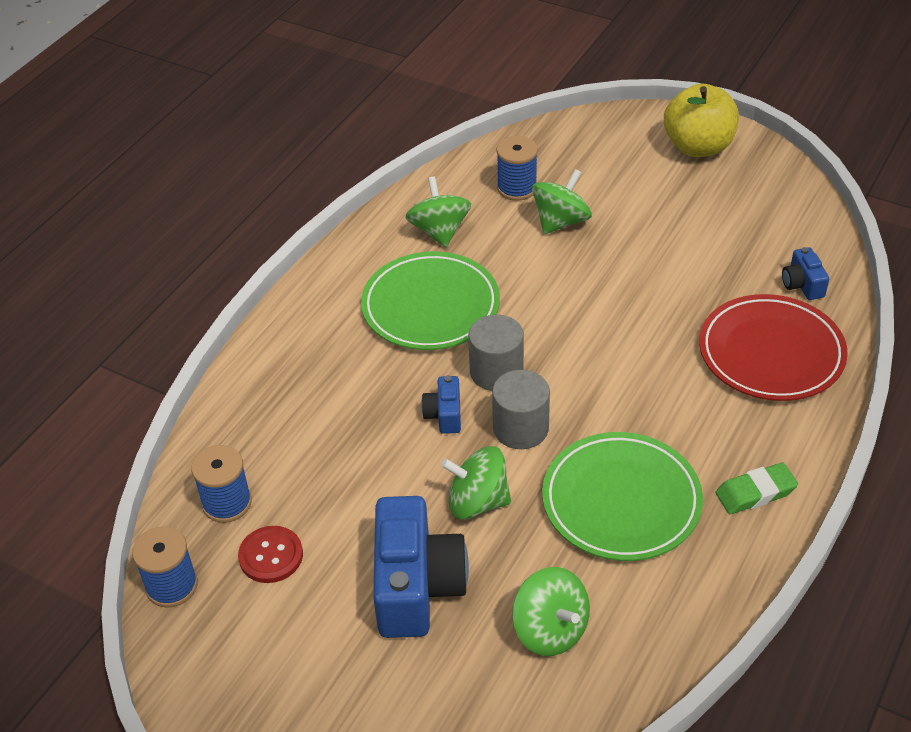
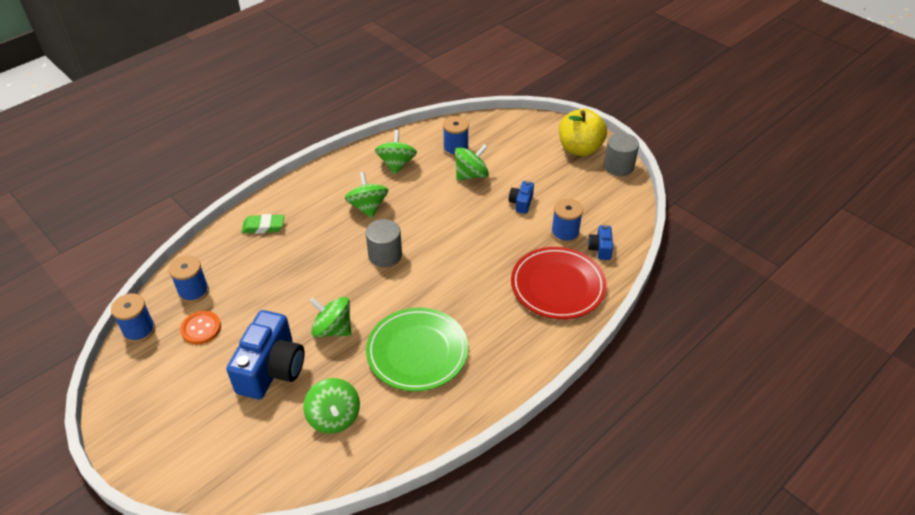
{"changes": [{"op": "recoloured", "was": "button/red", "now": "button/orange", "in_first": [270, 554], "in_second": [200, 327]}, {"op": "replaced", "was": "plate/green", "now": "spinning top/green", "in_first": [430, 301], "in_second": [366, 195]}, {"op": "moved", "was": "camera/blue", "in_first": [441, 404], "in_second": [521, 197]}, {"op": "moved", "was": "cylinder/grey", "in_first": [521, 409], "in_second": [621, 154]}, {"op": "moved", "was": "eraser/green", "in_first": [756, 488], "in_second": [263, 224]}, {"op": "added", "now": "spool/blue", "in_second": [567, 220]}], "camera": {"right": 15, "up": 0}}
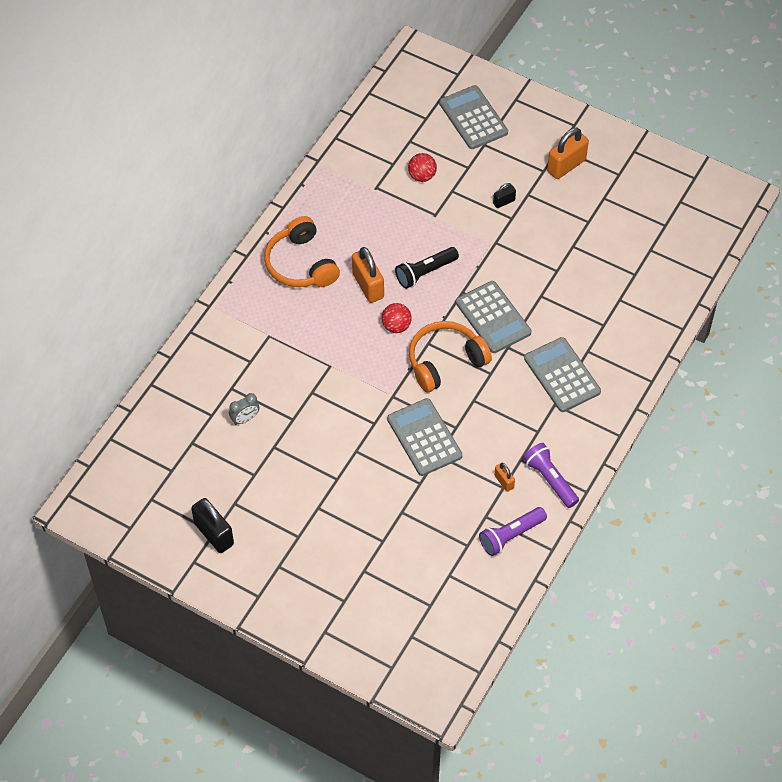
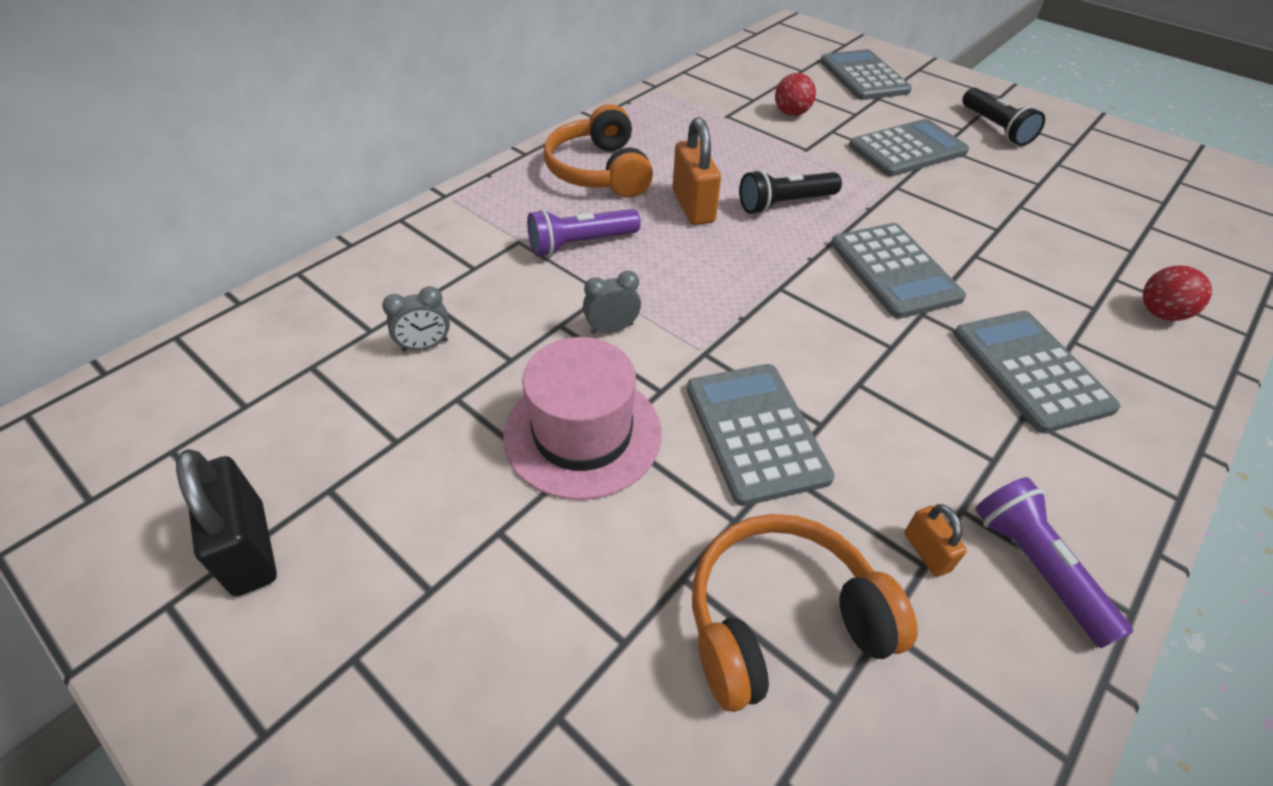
{"changes": [{"op": "moved", "was": "ball/red", "in_first": [397, 318], "in_second": [1177, 293]}, {"op": "moved", "was": "headphones/orange", "in_first": [450, 356], "in_second": [805, 613]}, {"op": "moved", "was": "flashlight/purple", "in_first": [513, 531], "in_second": [584, 233]}, {"op": "replaced", "was": "padlock/black", "now": "calculator/grey", "in_first": [504, 195], "in_second": [909, 148]}, {"op": "replaced", "was": "padlock/orange", "now": "flashlight/black", "in_first": [568, 153], "in_second": [1003, 117]}, {"op": "added", "now": "hat/pink", "in_second": [582, 418]}, {"op": "added", "now": "clock/grey", "in_second": [612, 302]}], "camera": {"right": 10, "up": -10}}
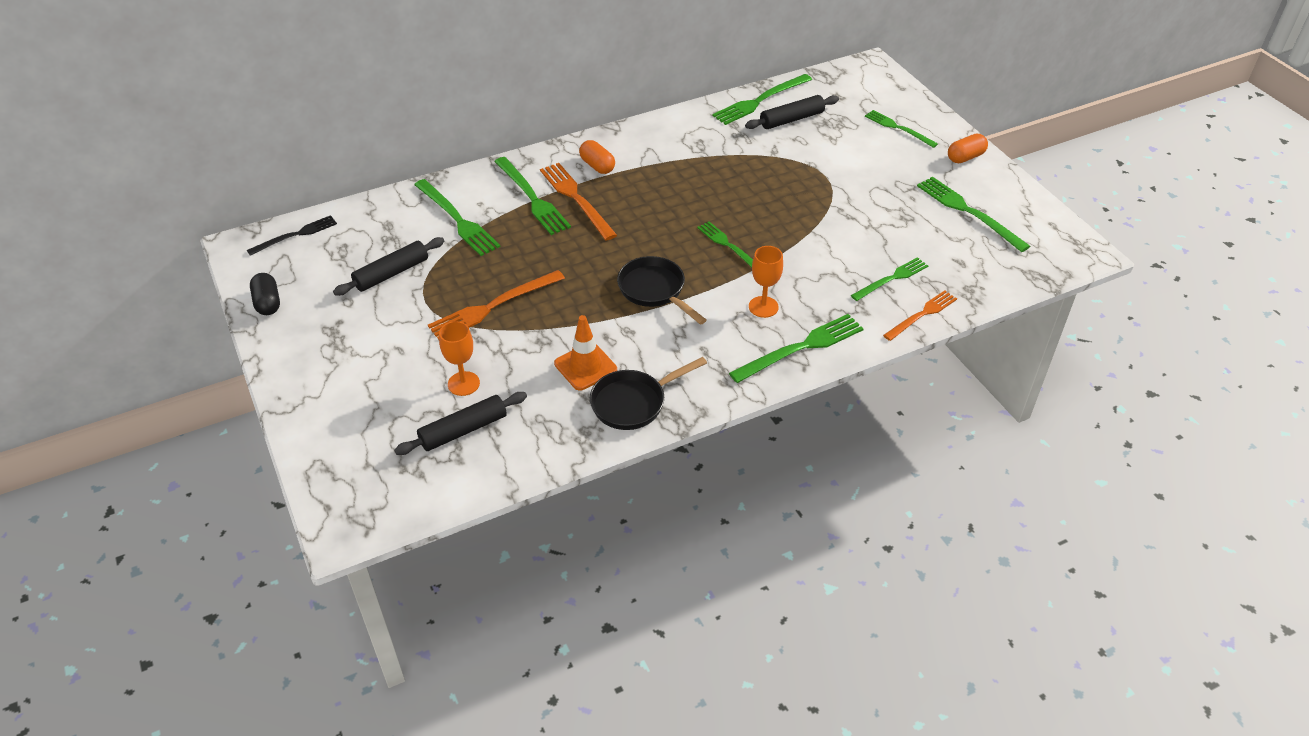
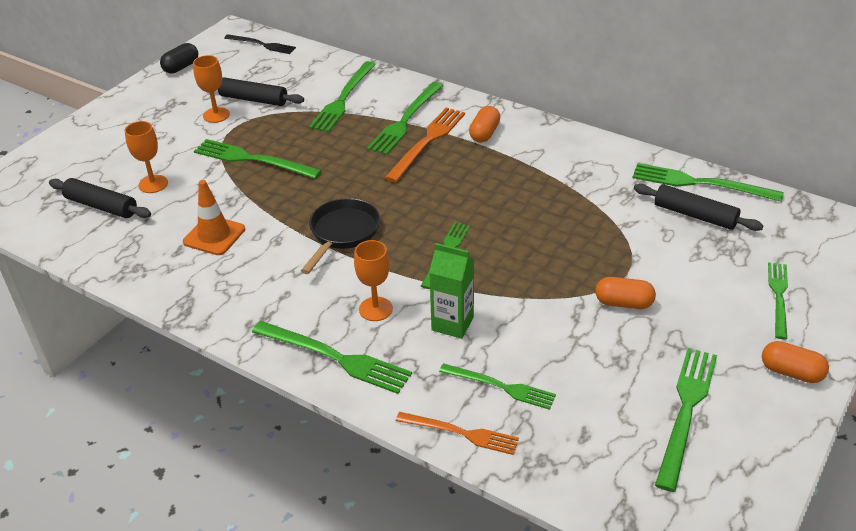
{"changes": [{"op": "recoloured", "was": "fork/orange", "now": "fork/green", "in_first": [496, 305], "in_second": [258, 159]}, {"op": "removed", "was": "pan/black", "in_first": [648, 393]}, {"op": "added", "now": "goblet/orange", "in_second": [211, 89]}, {"op": "added", "now": "carton/green", "in_second": [451, 291]}, {"op": "added", "now": "capsule/orange", "in_second": [625, 293]}], "camera": {"right": 60, "up": -5}}
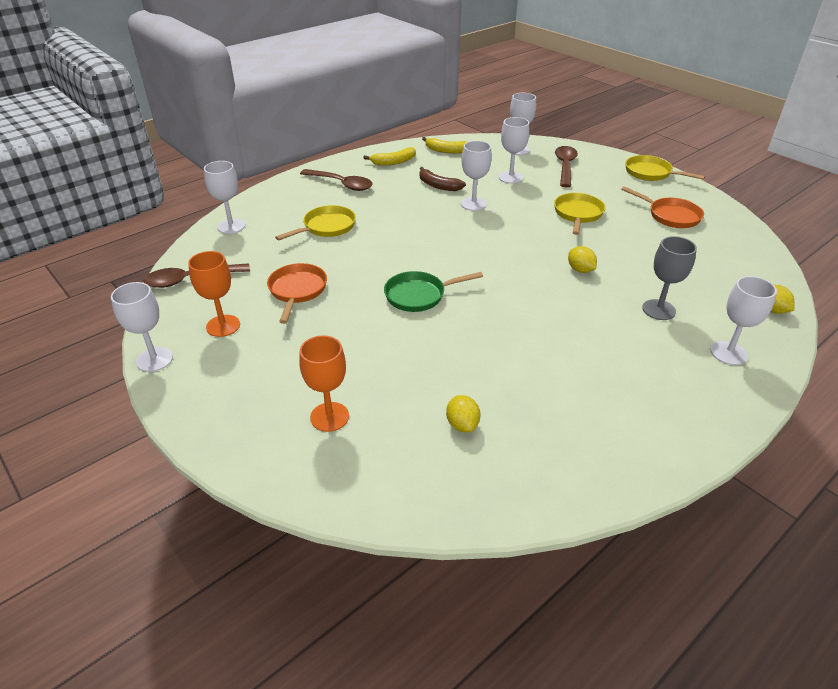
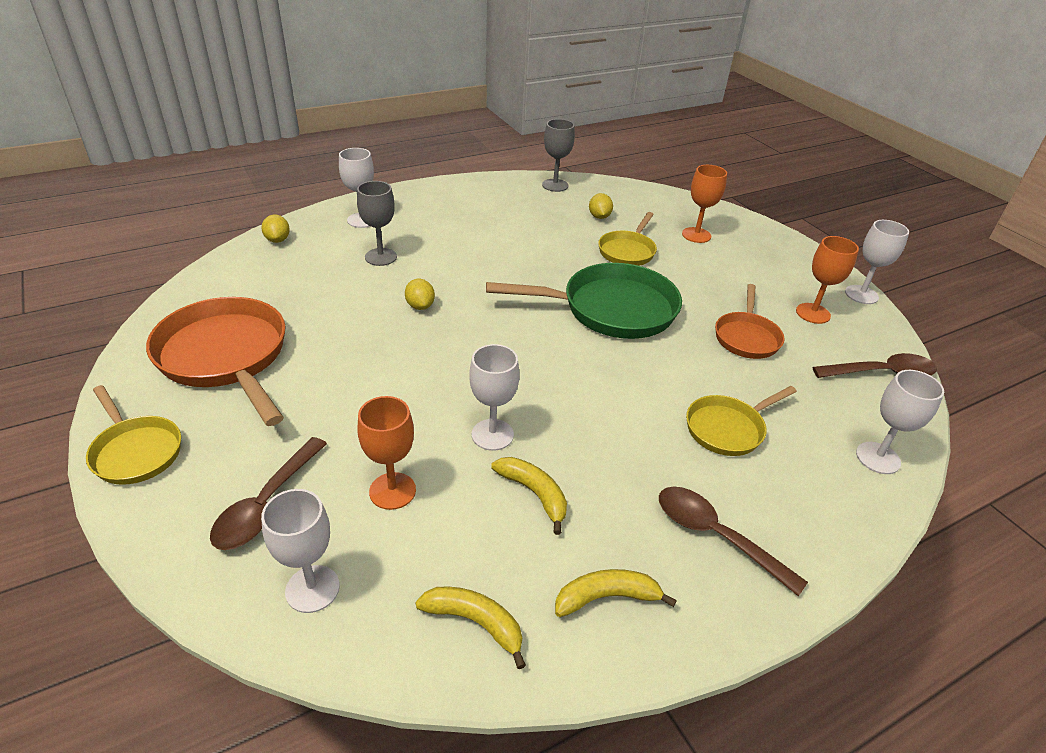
{"changes": [{"op": "resized", "was": "pan/green", "in_first": [433, 291], "in_second": [584, 301], "ratio": 1.76}, {"op": "recoloured", "was": "banana/brown", "now": "banana/yellow", "in_first": [442, 179], "in_second": [529, 496]}, {"op": "recoloured", "was": "goblet/white", "now": "goblet/orange", "in_first": [514, 150], "in_second": [387, 453]}, {"op": "moved", "was": "pan/yellow", "in_first": [580, 214], "in_second": [627, 239]}, {"op": "resized", "was": "pan/orange", "in_first": [662, 207], "in_second": [216, 361], "ratio": 1.76}, {"op": "added", "now": "goblet/grey", "in_second": [558, 155]}], "camera": {"right": -170, "up": 0}}
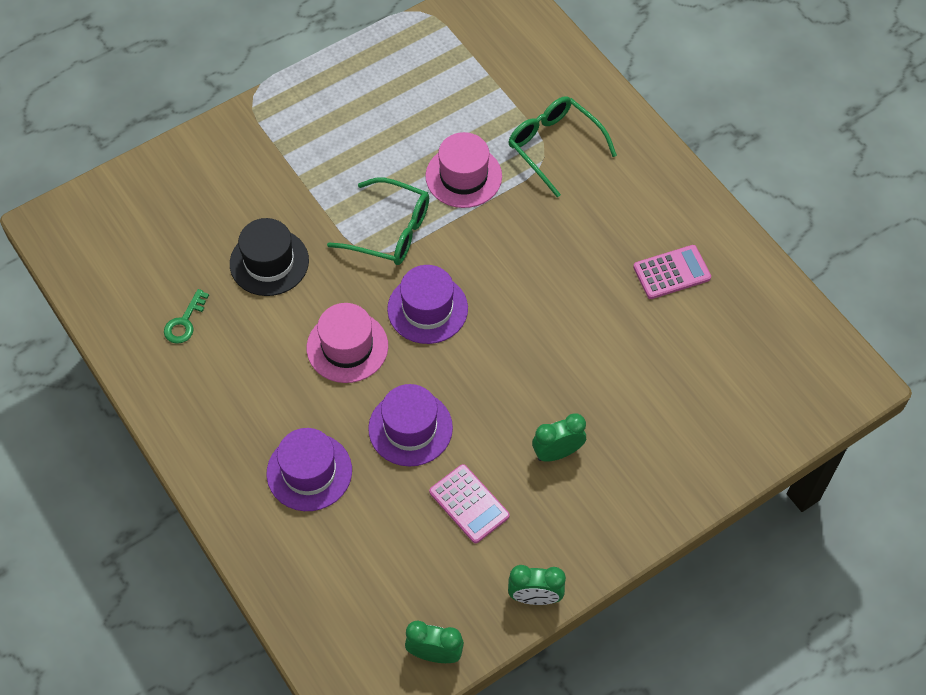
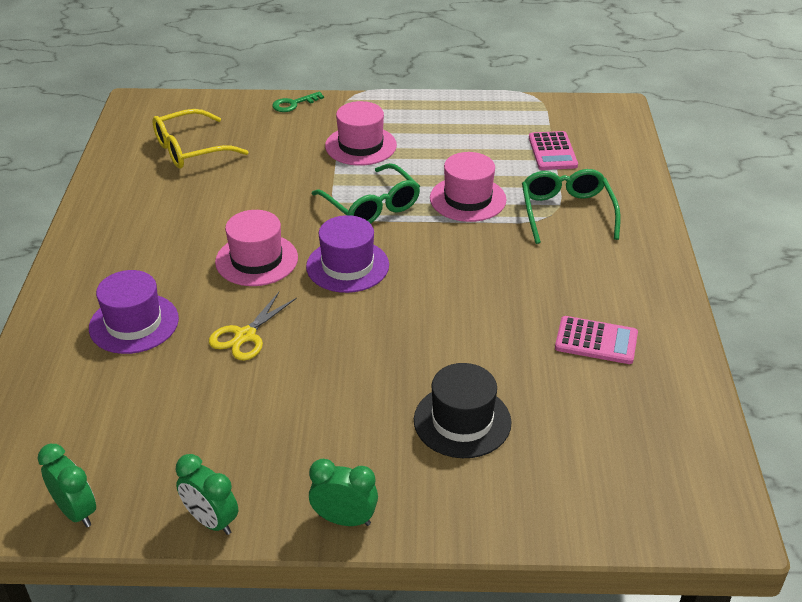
{"changes": [{"op": "moved", "was": "key/green", "in_first": [186, 316], "in_second": [298, 102]}, {"op": "moved", "was": "hat/black", "in_first": [269, 257], "in_second": [463, 410]}, {"op": "replaced", "was": "hat/purple", "now": "scissors/yellow", "in_first": [410, 425], "in_second": [253, 326]}, {"op": "moved", "was": "calculator/pink", "in_first": [469, 503], "in_second": [553, 150]}, {"op": "moved", "was": "clock/green", "in_first": [559, 437], "in_second": [343, 492]}, {"op": "added", "now": "glasses/yellow", "in_second": [200, 139]}, {"op": "added", "now": "hat/pink", "in_second": [361, 133]}], "camera": {"right": 35, "up": -20}}
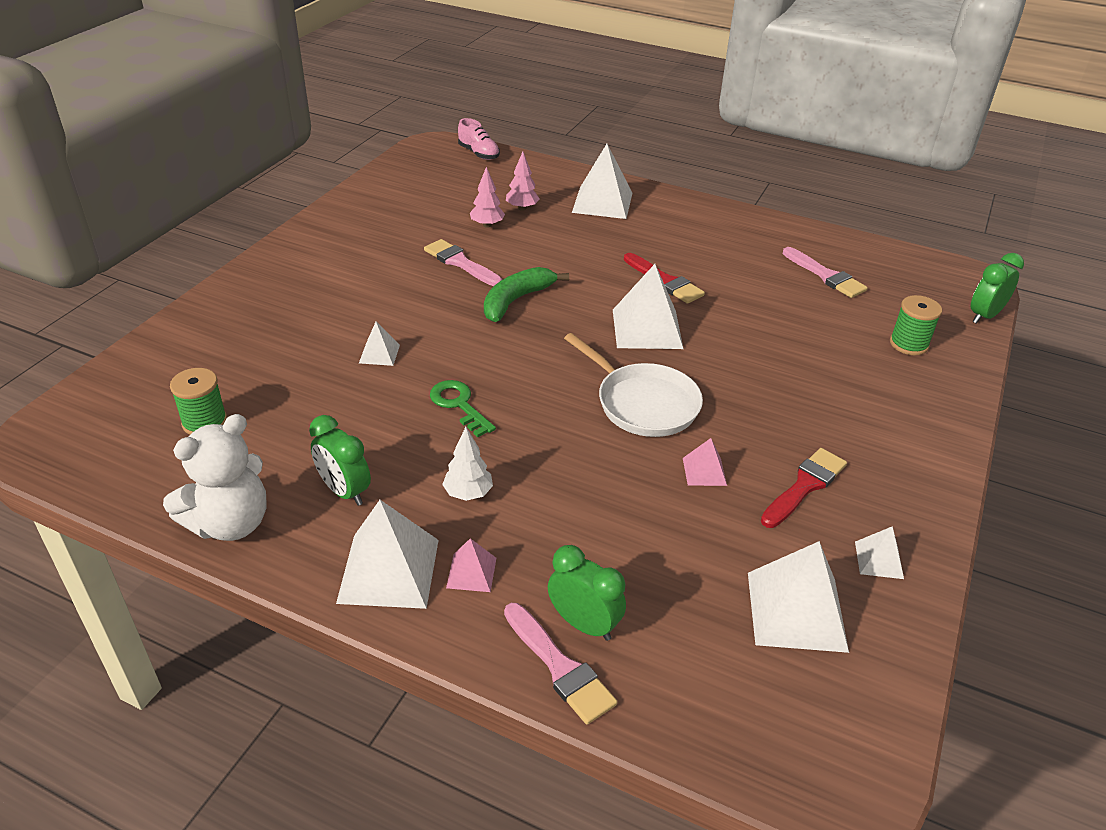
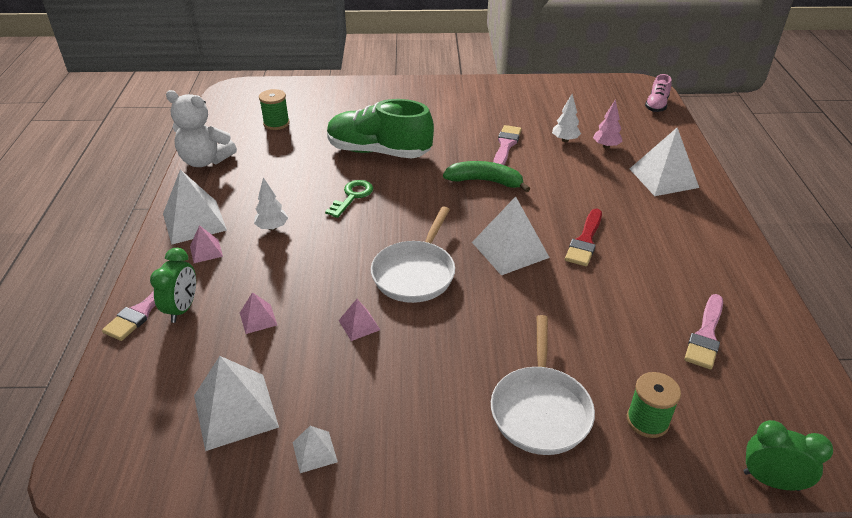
{"changes": [{"op": "removed", "was": "clock/green", "in_first": [340, 460]}, {"op": "replaced", "was": "pyramid/white", "now": "shoe/green", "in_first": [379, 344], "in_second": [380, 129]}, {"op": "recoloured", "was": "tree/pink", "now": "tree/white", "in_first": [487, 197], "in_second": [566, 118]}, {"op": "removed", "was": "brush/red", "in_first": [804, 488]}, {"op": "added", "now": "pyramid/pink", "in_second": [258, 313]}, {"op": "added", "now": "pan/white", "in_second": [543, 385]}], "camera": {"right": 65, "up": 0}}
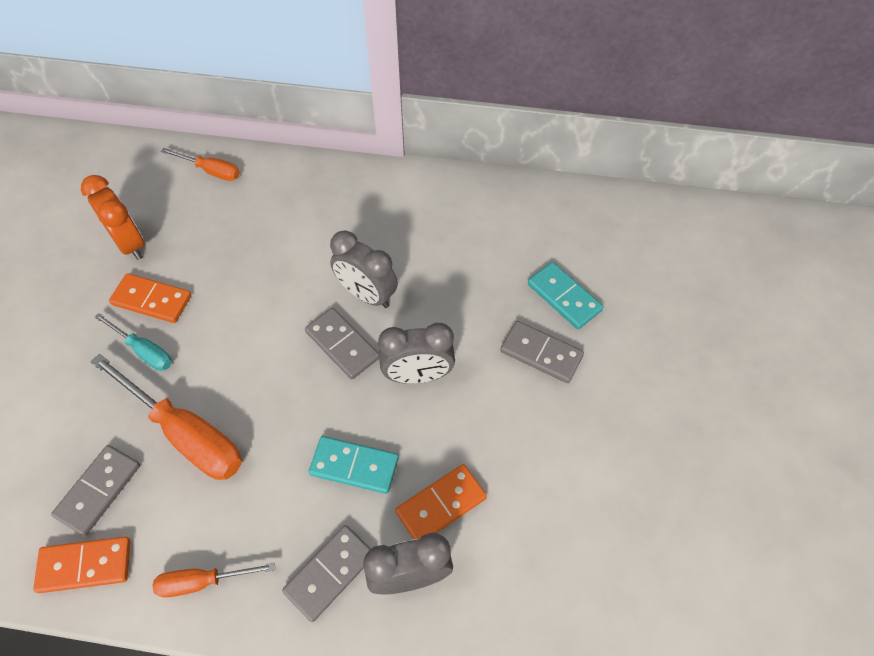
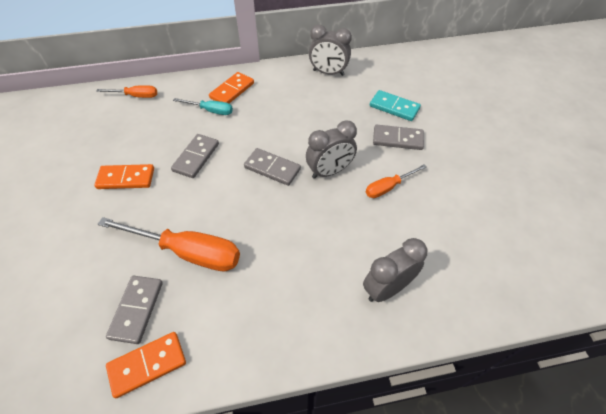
{"changes": [{"op": "removed", "was": "clock/orange", "in_first": [112, 217]}, {"op": "moved", "was": "screwdriver/turquoise", "in_first": [133, 342], "in_second": [203, 106]}, {"op": "moved", "was": "screwdriver/orange", "in_first": [213, 580], "in_second": [396, 181]}, {"op": "moved", "was": "domino/grey", "in_first": [326, 573], "in_second": [195, 156]}, {"op": "removed", "was": "domino/turquoise", "in_first": [354, 465]}, {"op": "moved", "was": "clock/grey", "in_first": [364, 269], "in_second": [330, 50]}, {"op": "moved", "was": "domino/orange", "in_first": [441, 502], "in_second": [231, 87]}], "camera": {"right": -20, "up": -5}}
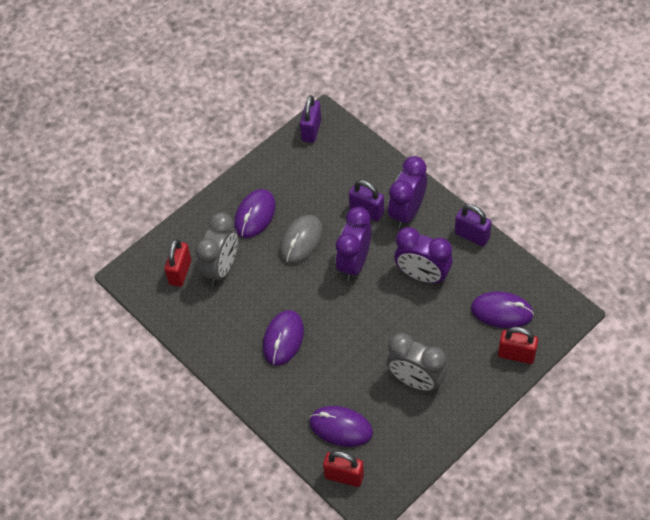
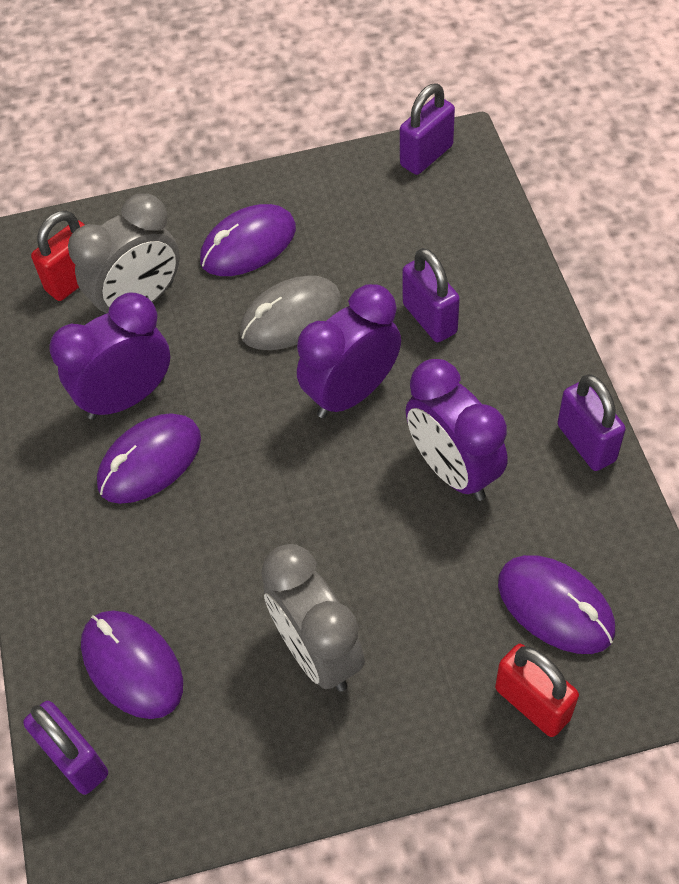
{"changes": [{"op": "recoloured", "was": "padlock/red", "now": "padlock/purple", "in_first": [343, 469], "in_second": [65, 748]}, {"op": "moved", "was": "clock/purple", "in_first": [407, 192], "in_second": [109, 356]}], "camera": {"right": 30, "up": 0}}
